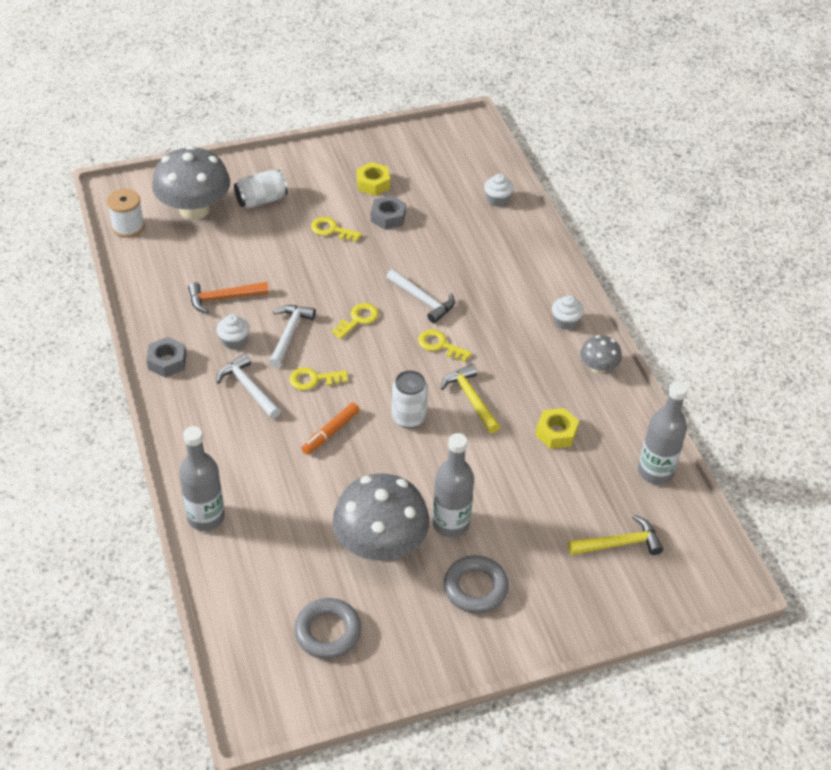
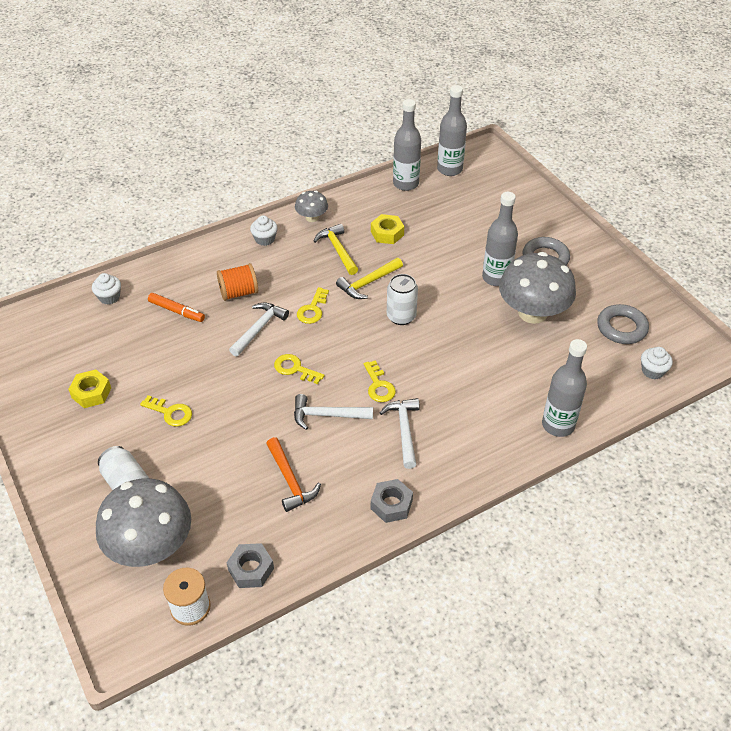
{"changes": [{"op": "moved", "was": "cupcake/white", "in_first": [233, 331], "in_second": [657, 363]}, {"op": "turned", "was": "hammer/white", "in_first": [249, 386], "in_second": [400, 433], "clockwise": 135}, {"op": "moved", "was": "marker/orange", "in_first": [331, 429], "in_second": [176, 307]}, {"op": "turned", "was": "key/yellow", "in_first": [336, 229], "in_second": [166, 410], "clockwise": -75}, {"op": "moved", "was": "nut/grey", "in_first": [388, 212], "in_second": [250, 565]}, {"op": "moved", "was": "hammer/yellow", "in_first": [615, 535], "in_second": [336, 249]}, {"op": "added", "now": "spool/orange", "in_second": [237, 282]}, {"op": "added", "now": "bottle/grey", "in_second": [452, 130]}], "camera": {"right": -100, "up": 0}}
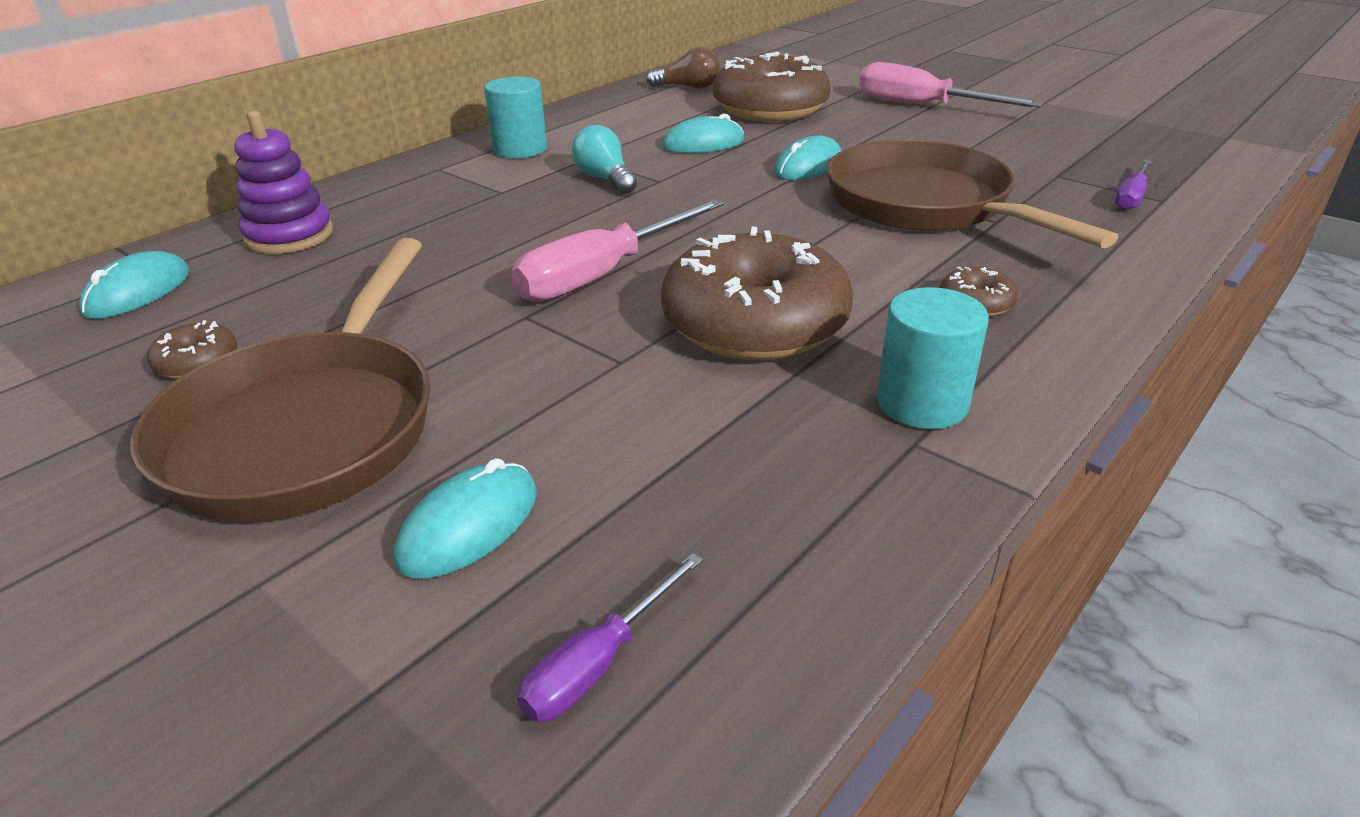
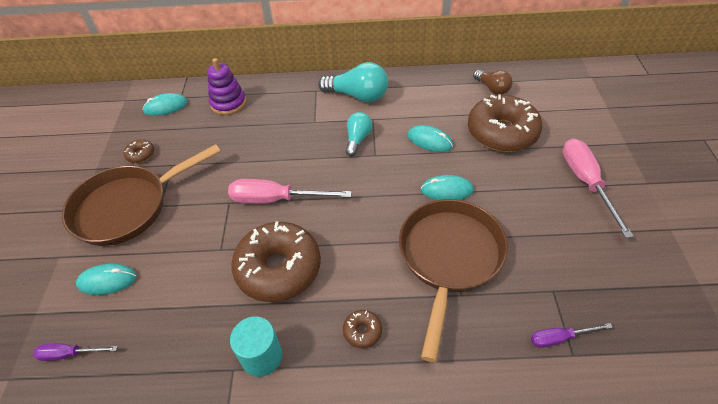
{"changes": [{"op": "replaced", "was": "cylinder/turquoise", "now": "light bulb/turquoise", "in_first": [515, 117], "in_second": [353, 82]}], "camera": {"right": 50, "up": 15}}
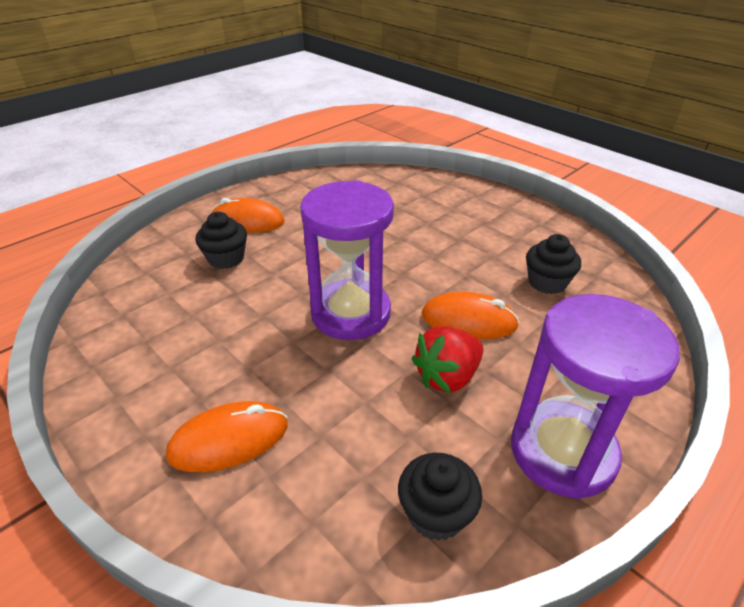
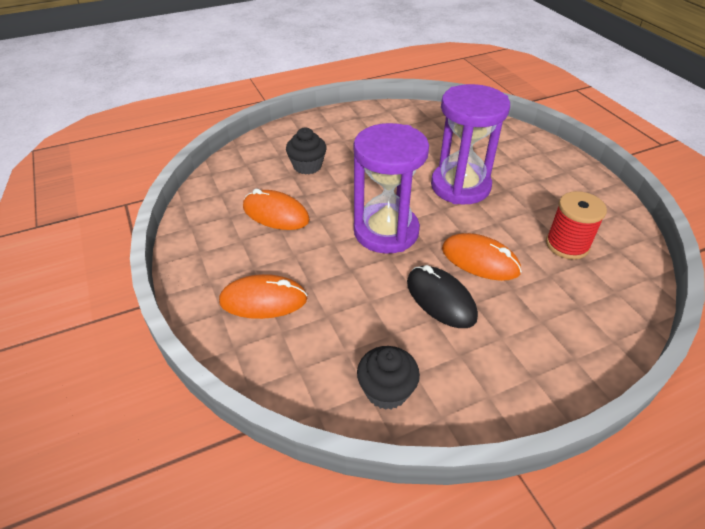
{"changes": [{"op": "moved", "was": "mouse/orange", "in_first": [248, 215], "in_second": [276, 209]}, {"op": "replaced", "was": "strawberry/red", "now": "mouse/black", "in_first": [447, 359], "in_second": [442, 296]}, {"op": "moved", "was": "hourglass/purple", "in_first": [595, 396], "in_second": [470, 144]}, {"op": "replaced", "was": "cupcake/black", "now": "spool/red", "in_first": [553, 264], "in_second": [576, 225]}], "camera": {"right": 20, "up": 5}}
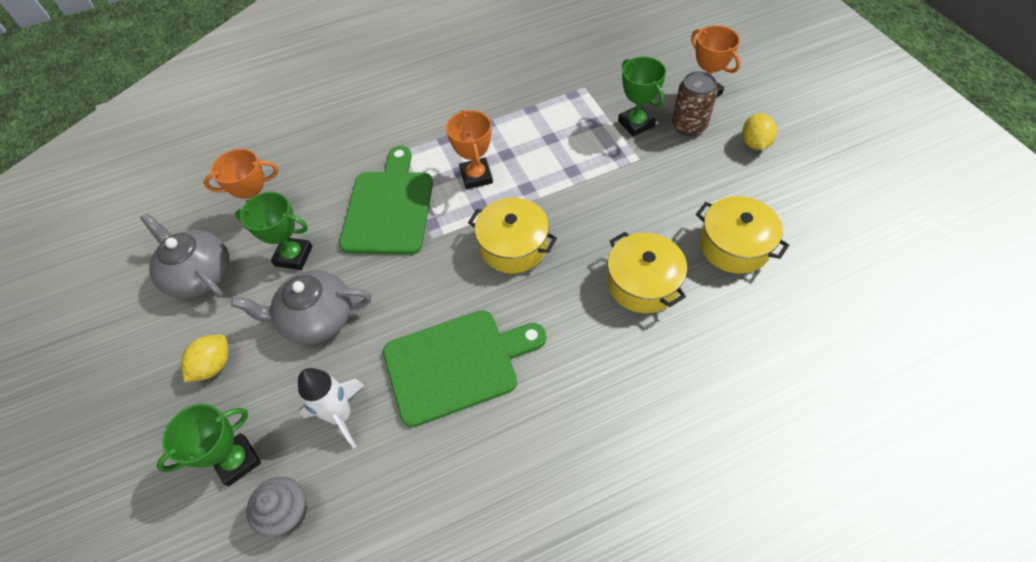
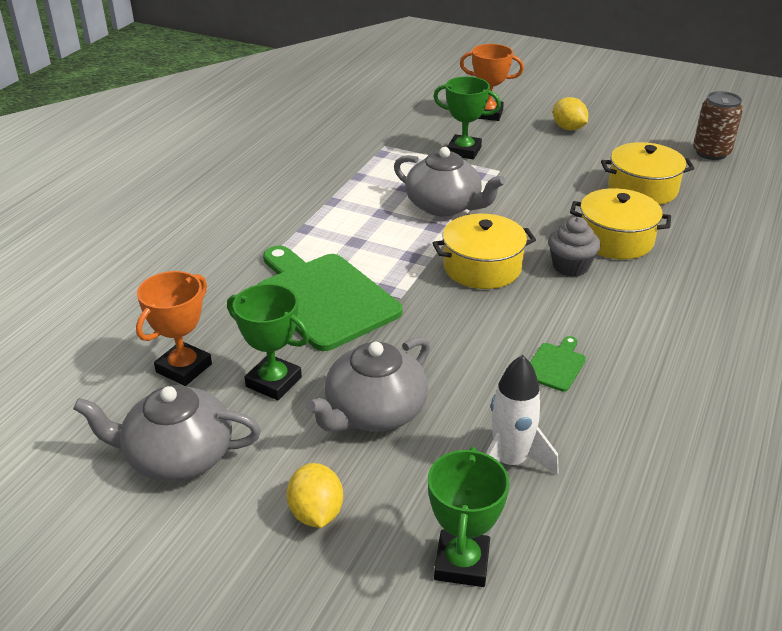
{"changes": [{"op": "turned", "was": "trophy/green", "in_first": [274, 231], "in_second": [268, 342], "clockwise": 60}, {"op": "moved", "was": "cupcake/grey", "in_first": [276, 507], "in_second": [574, 247]}, {"op": "resized", "was": "cutting board/green", "in_first": [464, 368], "in_second": [558, 364], "ratio": 0.43}, {"op": "removed", "was": "trophy/orange", "in_first": [469, 149]}, {"op": "moved", "was": "can/brown", "in_first": [695, 103], "in_second": [718, 125]}, {"op": "added", "now": "teapot/grey", "in_second": [449, 182]}], "camera": {"right": -45, "up": -20}}
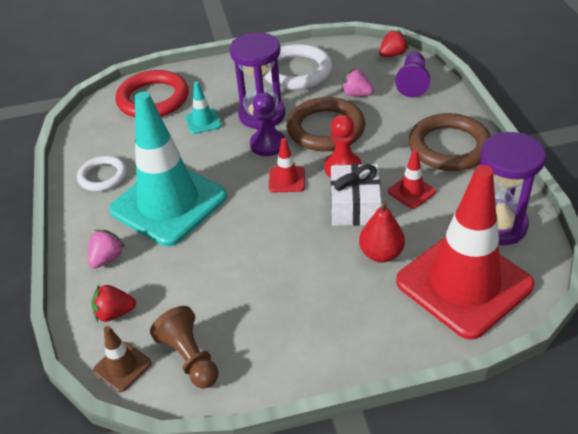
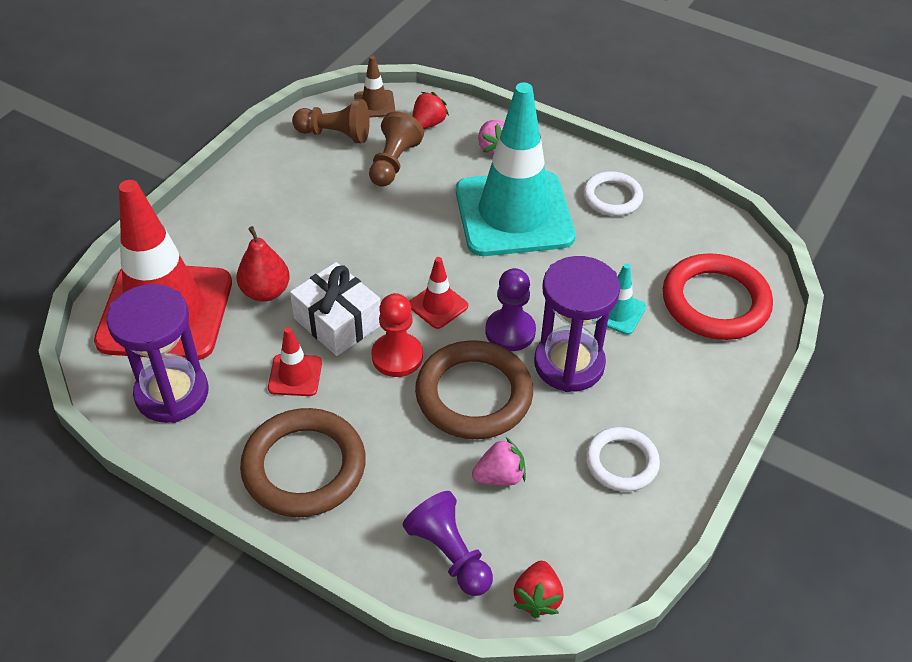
{"changes": [{"op": "resized", "was": "ring/white", "in_first": [298, 67], "in_second": [622, 459], "ratio": 0.6}, {"op": "added", "now": "pawn/brown", "in_second": [396, 149]}], "camera": {"right": 130, "up": 5}}
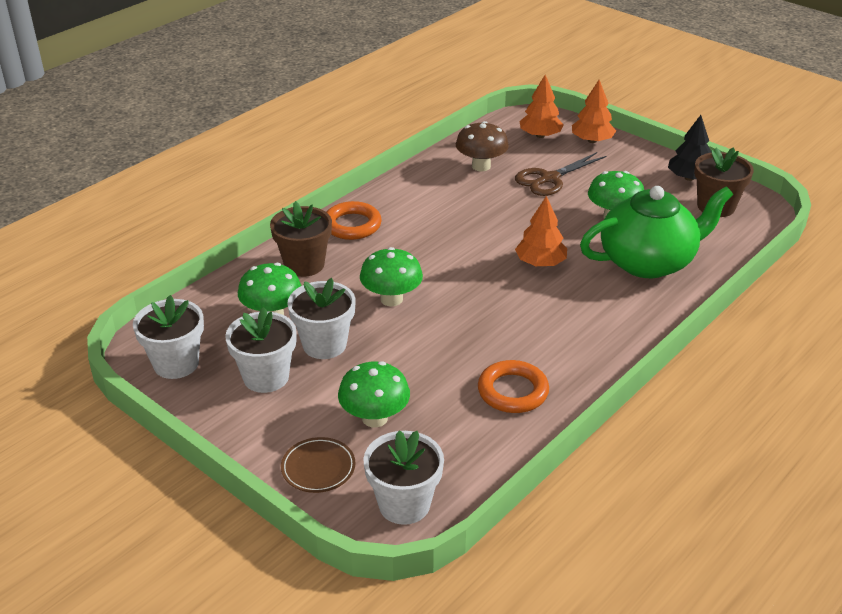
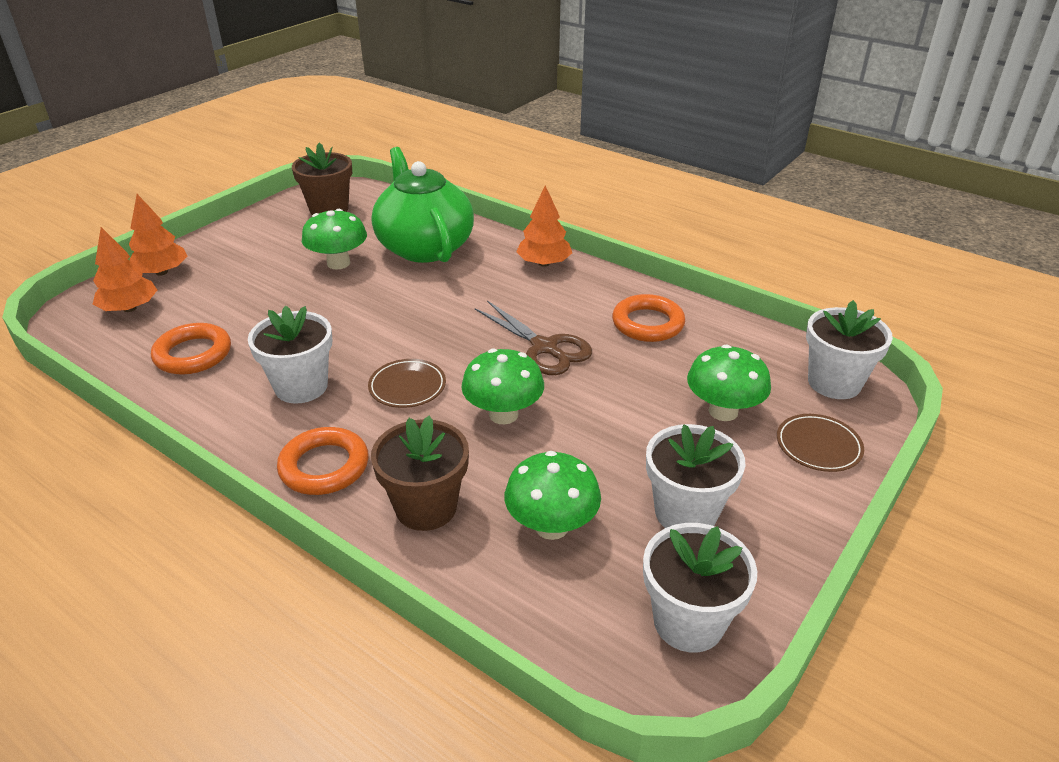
{"changes": [{"op": "moved", "was": "flower pot/white", "in_first": [321, 318], "in_second": [290, 355]}, {"op": "replaced", "was": "mushroom/brown", "now": "ring/orange", "in_first": [482, 146], "in_second": [191, 349]}, {"op": "moved", "was": "scissors/brown", "in_first": [560, 174], "in_second": [533, 338]}, {"op": "moved", "was": "tree/orange", "in_first": [541, 231], "in_second": [544, 226]}, {"op": "removed", "was": "tree/black", "in_first": [689, 148]}, {"op": "added", "now": "plate/brown", "in_second": [407, 383]}], "camera": {"right": -95, "up": 0}}
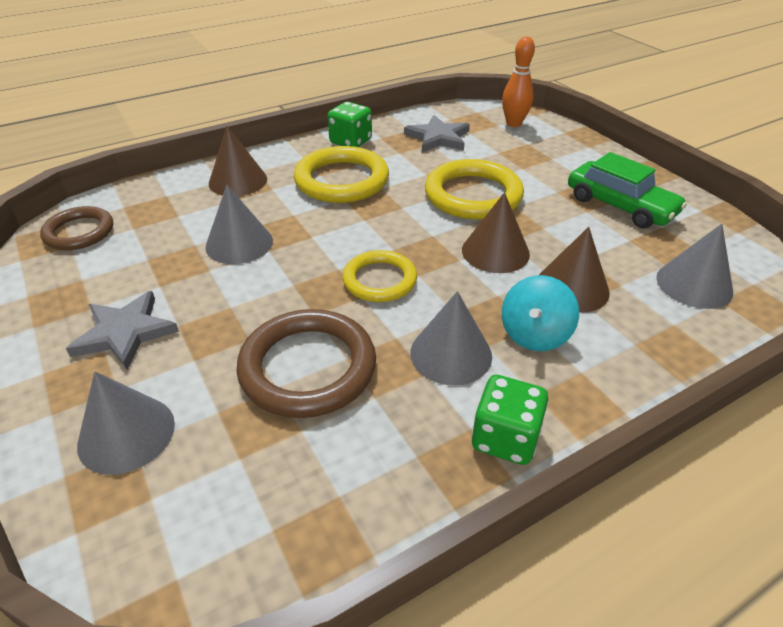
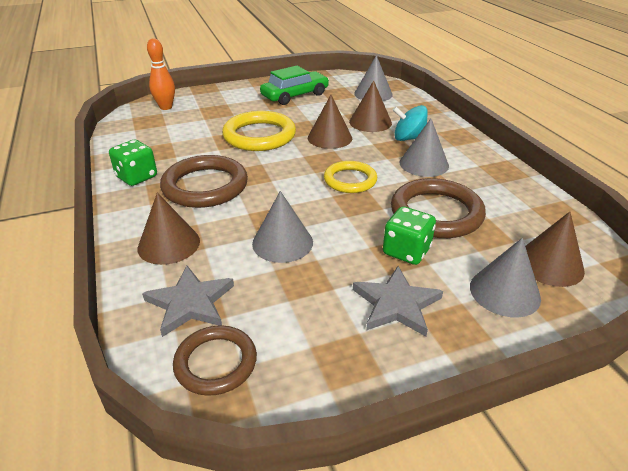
{"changes": [{"op": "recoloured", "was": "ring/yellow", "now": "ring/brown", "in_first": [341, 174], "in_second": [204, 181]}, {"op": "moved", "was": "star/grey", "in_first": [437, 133], "in_second": [188, 301]}, {"op": "moved", "was": "dice/green", "in_first": [510, 420], "in_second": [409, 235]}, {"op": "turned", "was": "spinning top/turquoise", "in_first": [540, 313], "in_second": [410, 123], "clockwise": 150}, {"op": "added", "now": "cone/brown", "in_second": [555, 249]}], "camera": {"right": -80, "up": -5}}
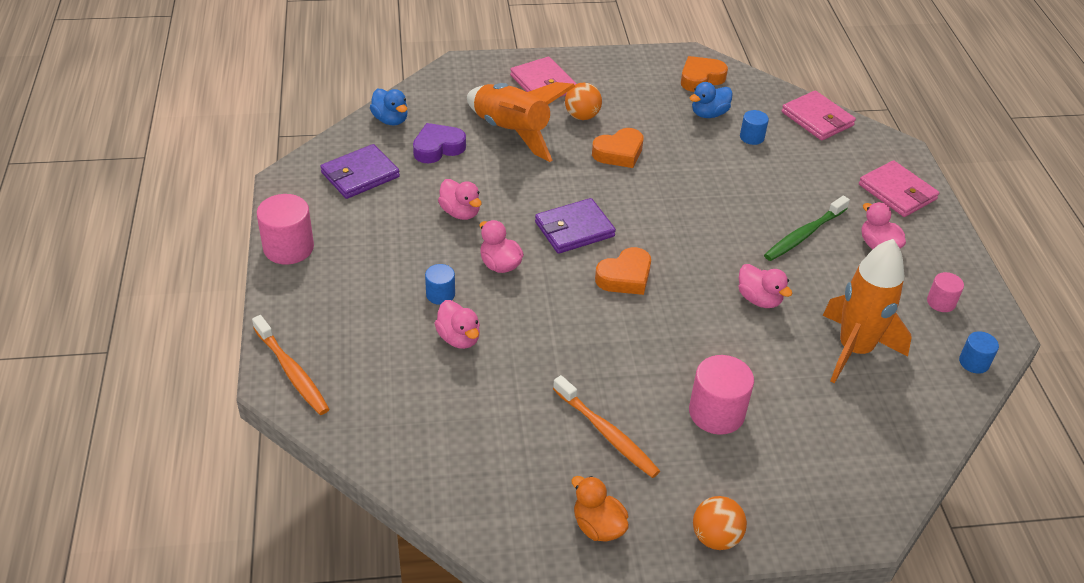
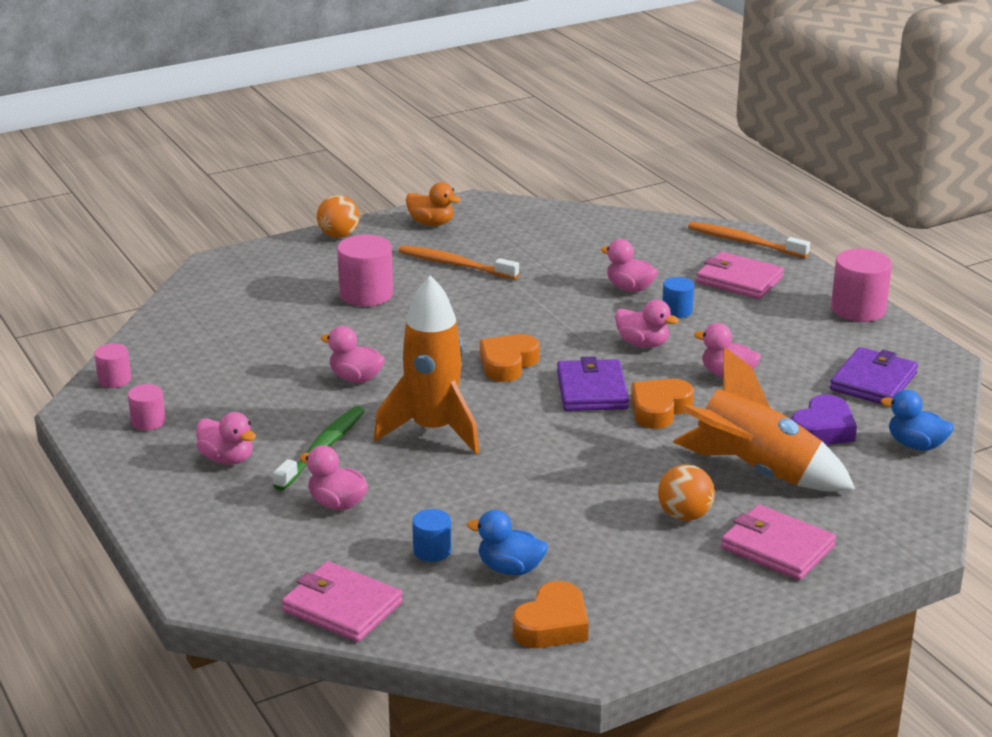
{"changes": [{"op": "turned", "was": "wallet/purple", "in_first": [575, 226], "in_second": [593, 383], "clockwise": -45}, {"op": "moved", "was": "heart/orange", "in_first": [618, 148], "in_second": [662, 404]}, {"op": "turned", "was": "duck/blue", "in_first": [711, 100], "in_second": [507, 542], "clockwise": -105}, {"op": "moved", "was": "rocket/orange", "in_first": [867, 311], "in_second": [426, 364]}, {"op": "moved", "was": "wallet/pink", "in_first": [899, 188], "in_second": [740, 275]}, {"op": "recoloured", "was": "cylinder/blue", "now": "cylinder/pink", "in_first": [979, 352], "in_second": [112, 365]}, {"op": "added", "now": "duck/pink", "in_second": [334, 477]}], "camera": {"right": 160, "up": -15}}
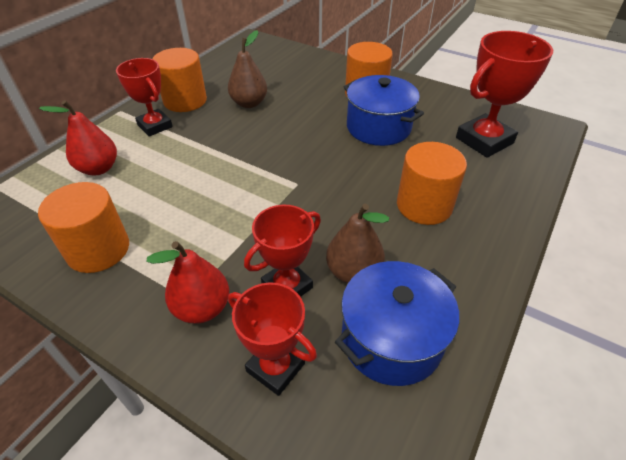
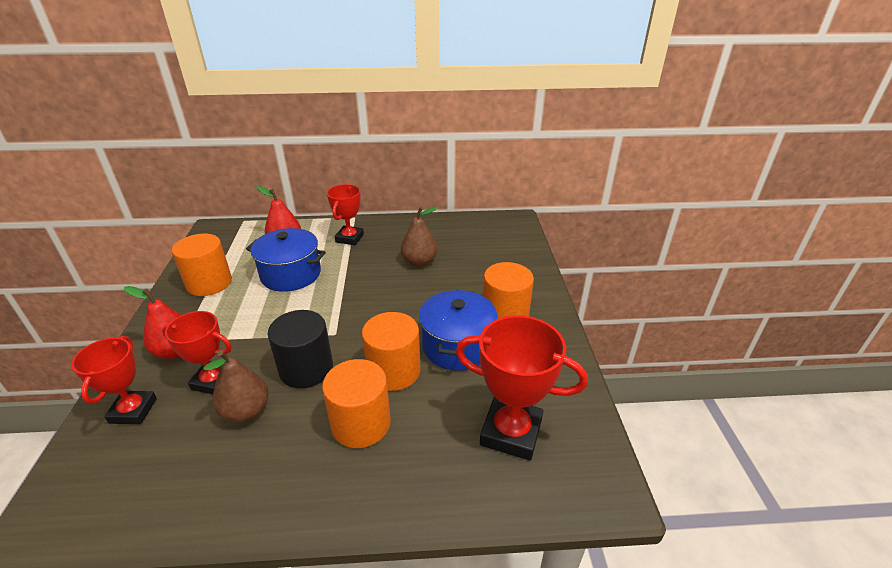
{"changes": [{"op": "moved", "was": "cylinder/orange", "in_first": [180, 80], "in_second": [391, 351]}, {"op": "moved", "was": "pot/blue", "in_first": [397, 323], "in_second": [286, 260]}, {"op": "added", "now": "cylinder/black", "in_second": [300, 349]}], "camera": {"right": 55, "up": -10}}
